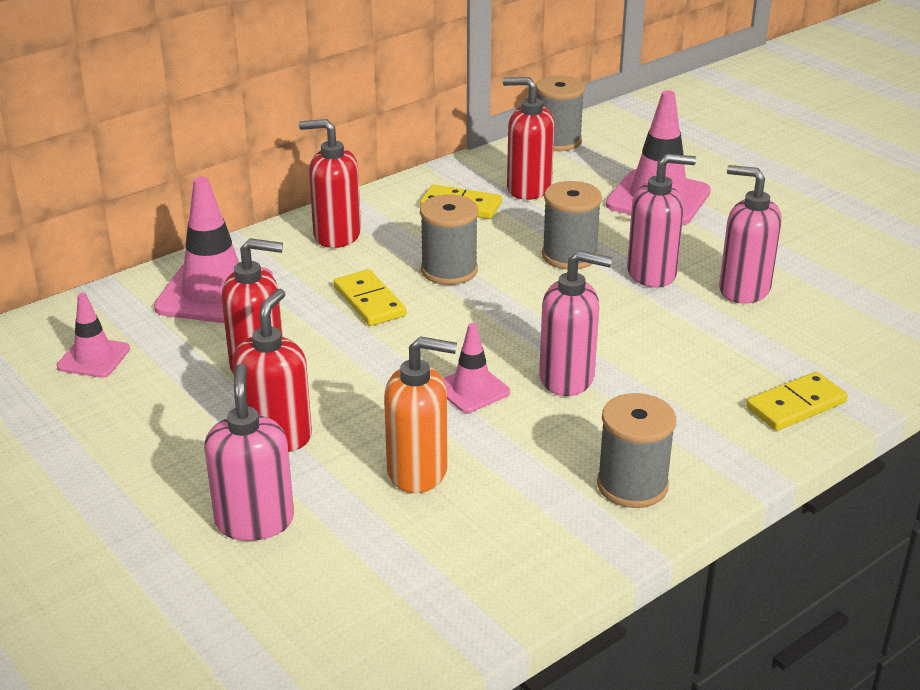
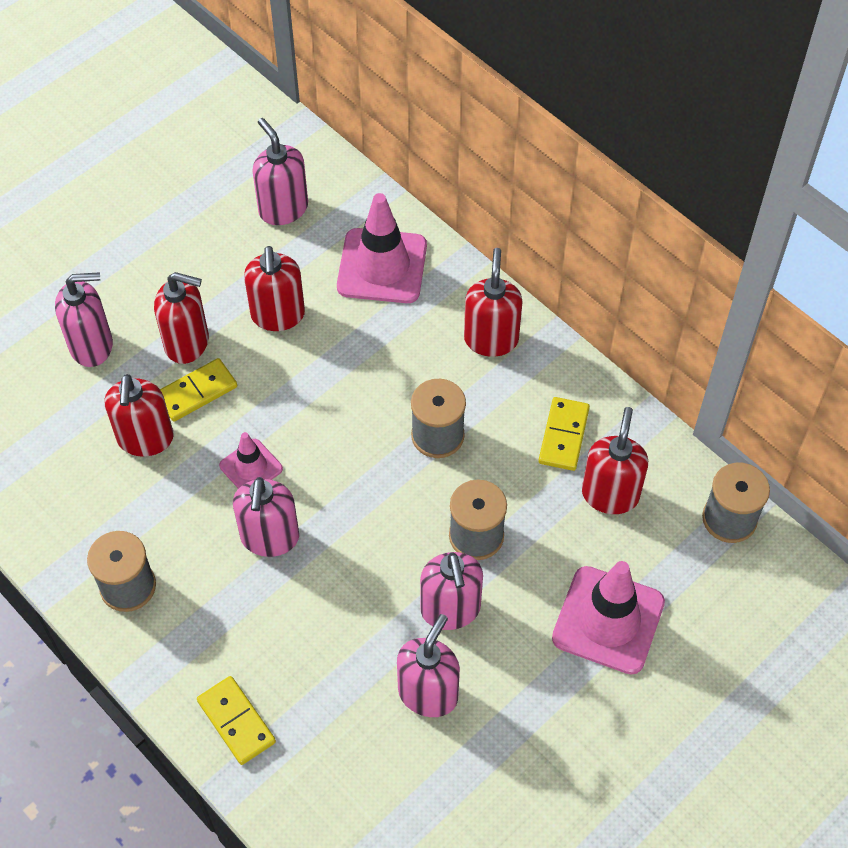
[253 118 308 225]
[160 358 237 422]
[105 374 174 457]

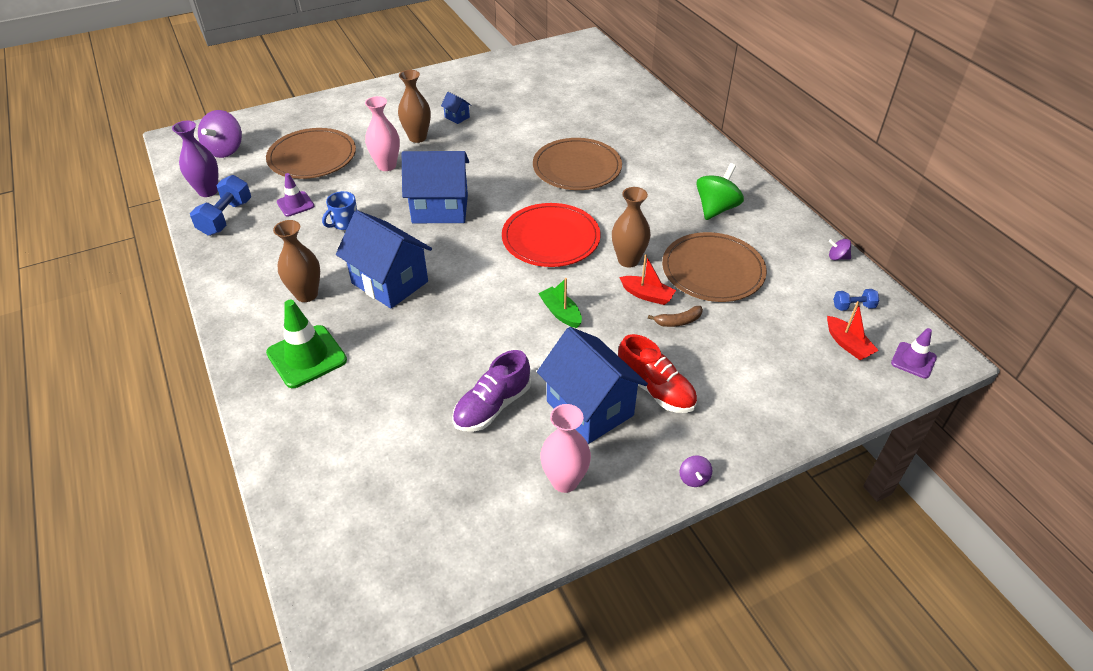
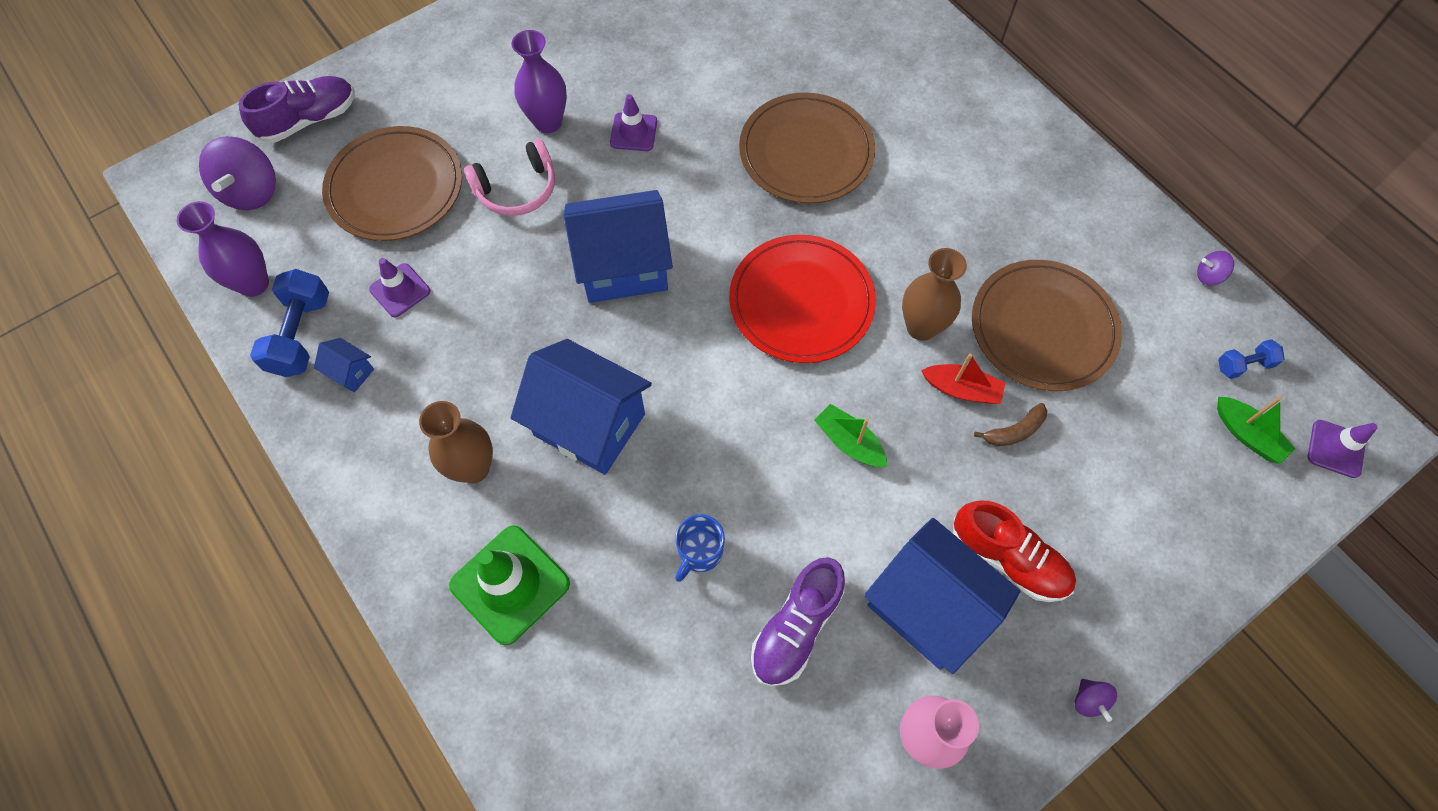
[675 514 725 582]
[464 139 555 216]
[512 30 567 133]
[314 338 374 393]
[696 163 744 220] (first image)
[1217 396 1296 464]
[238 76 355 143]
[610 94 657 151]

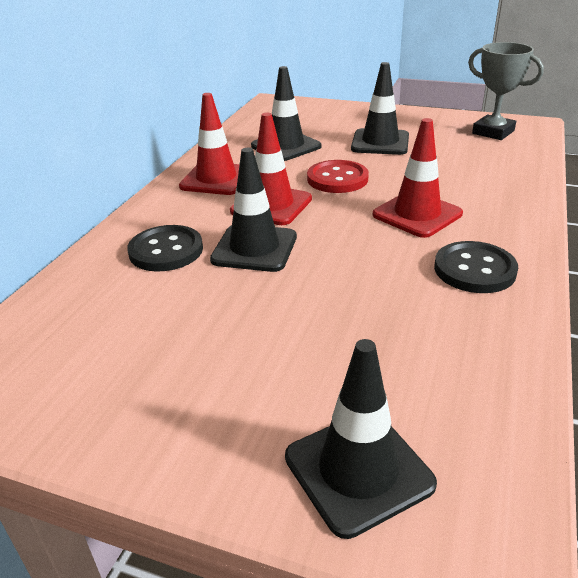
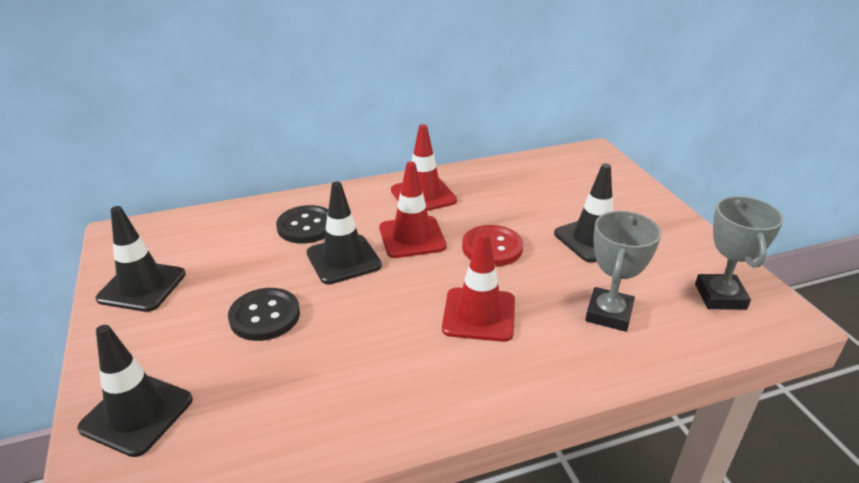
[96 206 186 312]
[228 288 300 341]
[585 211 661 332]

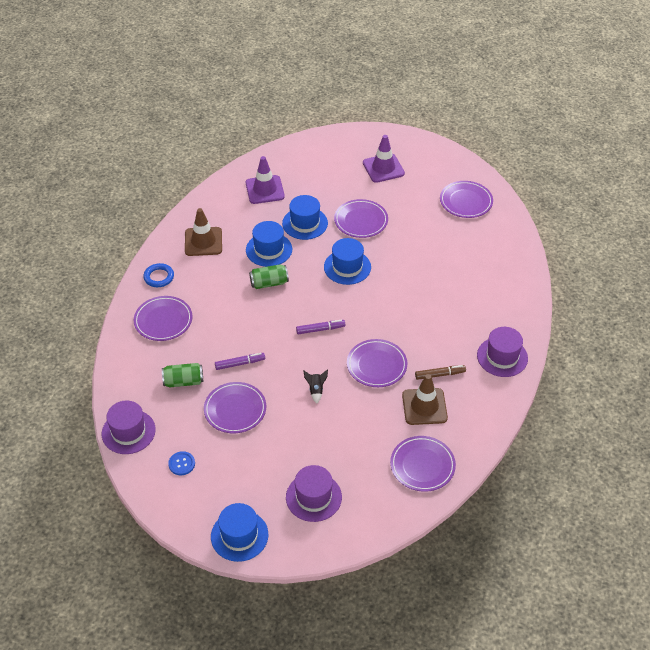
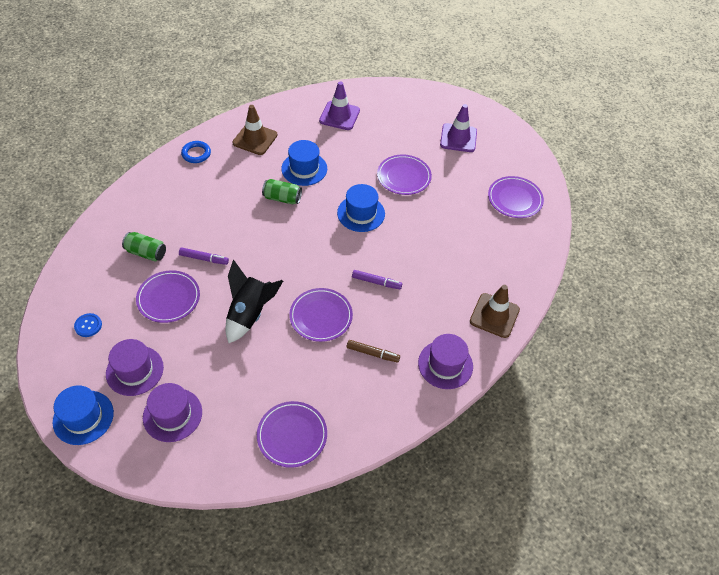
[106 339 164 396]
[134 296 192 341] (first image)
[282 195 328 240] (first image)
[352 270 402 289]
[225 260 283 343]
[470 285 520 338]

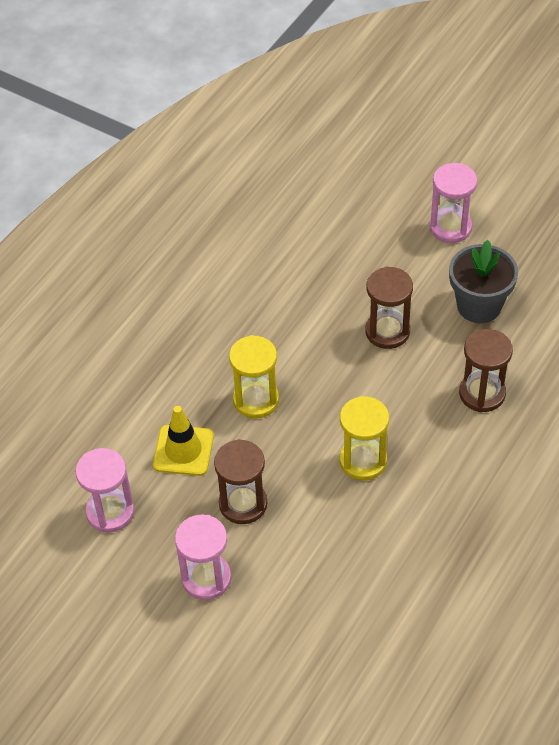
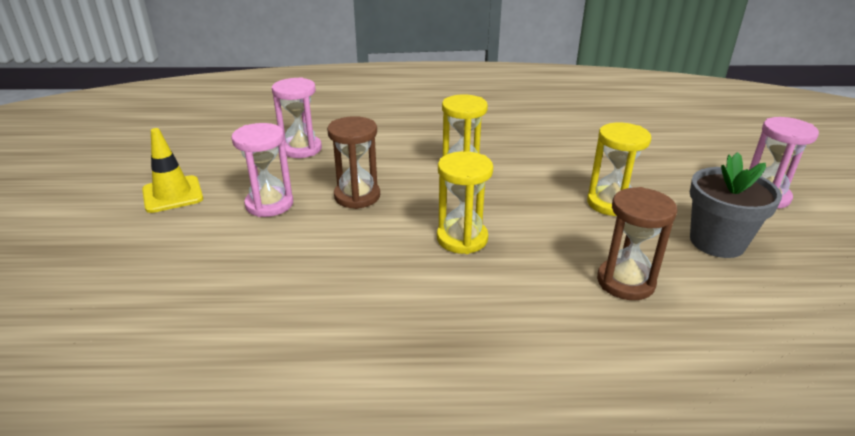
[142 128 203 213]
[587 123 651 216]

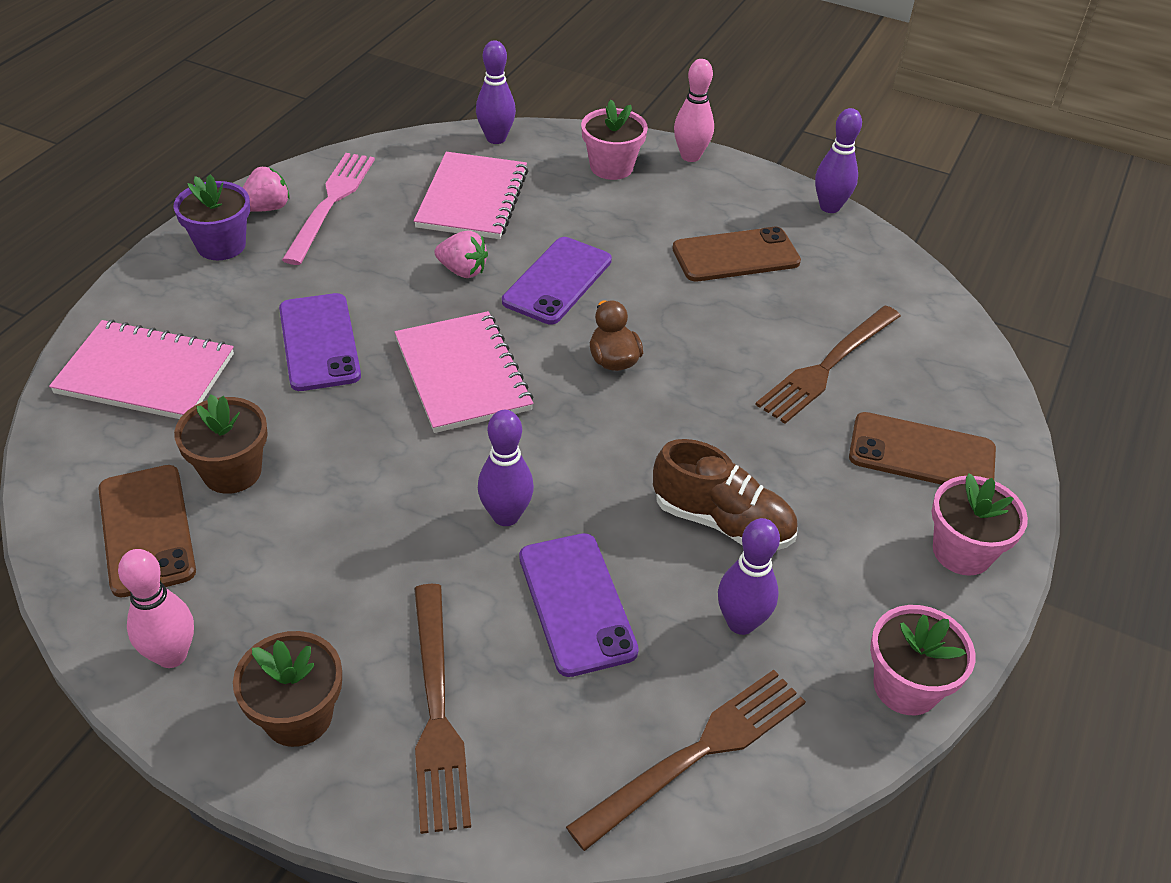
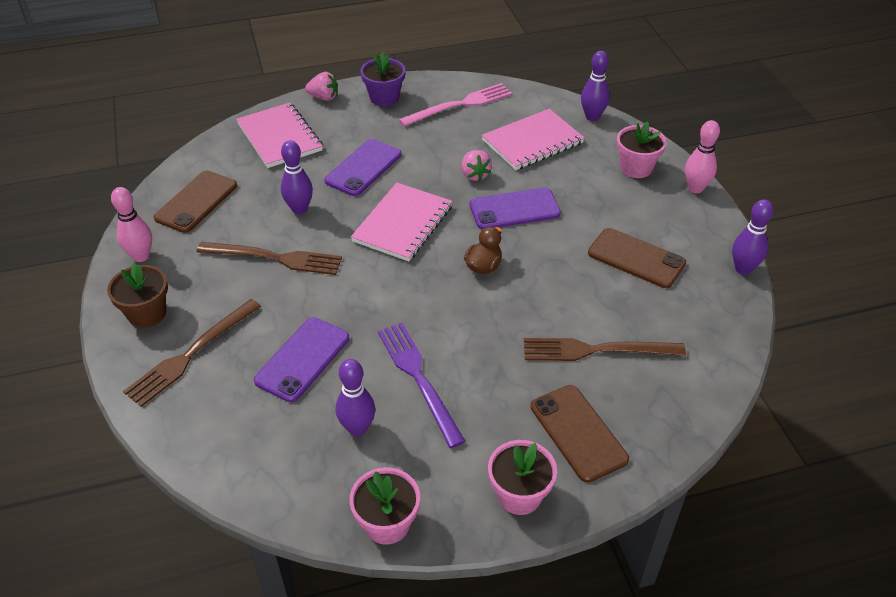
[174 394 268 494] (first image)
[305 72 338 101]
[281 141 313 214]
[196 242 342 275]
[378 323 466 448]

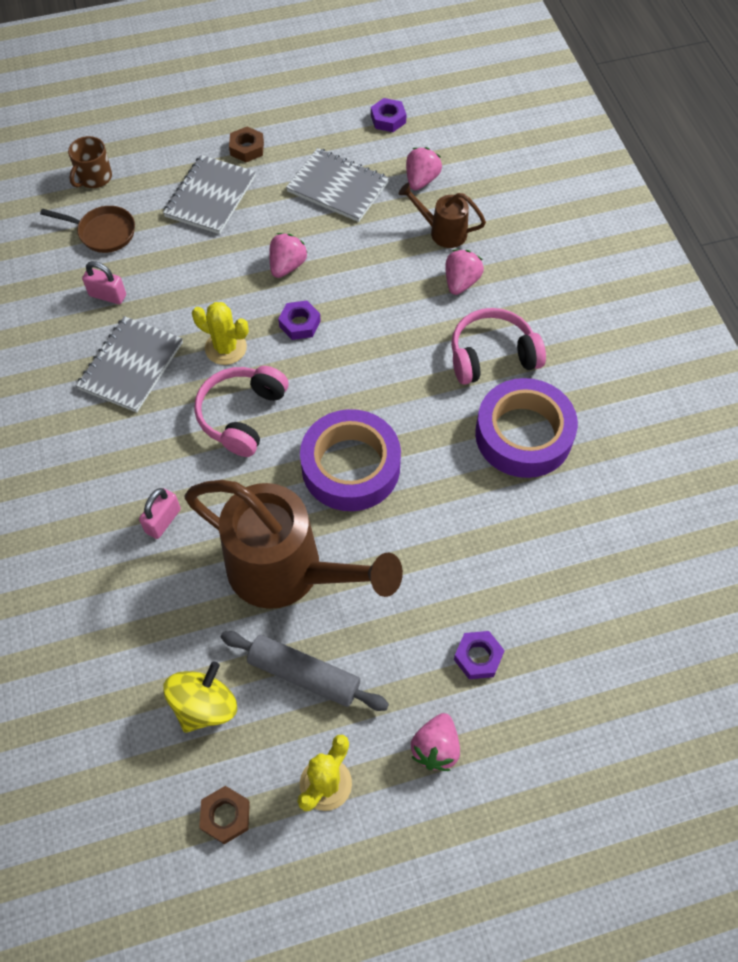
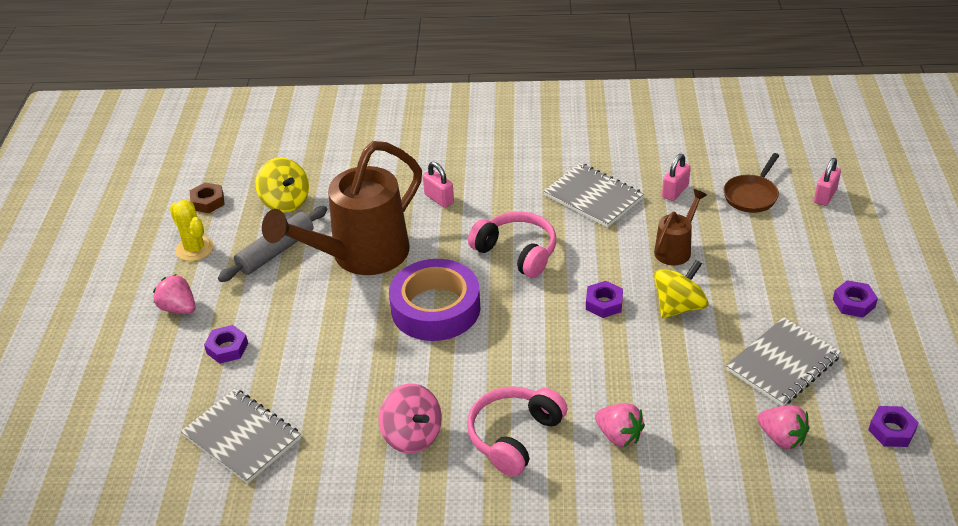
[814 158 841 206]
[181 388 301 484]
[192 302 249 365] (first image)
[833 280 878 317]
[654 260 709 318]
[654 189 707 265]
[467 386 568 477]
[379 383 442 453]

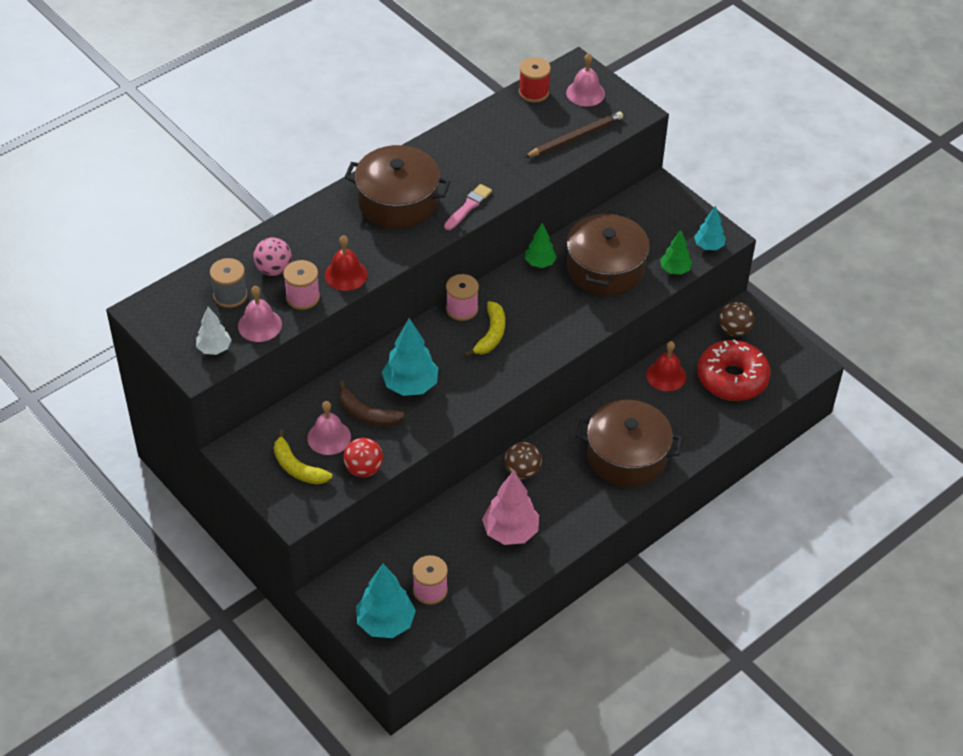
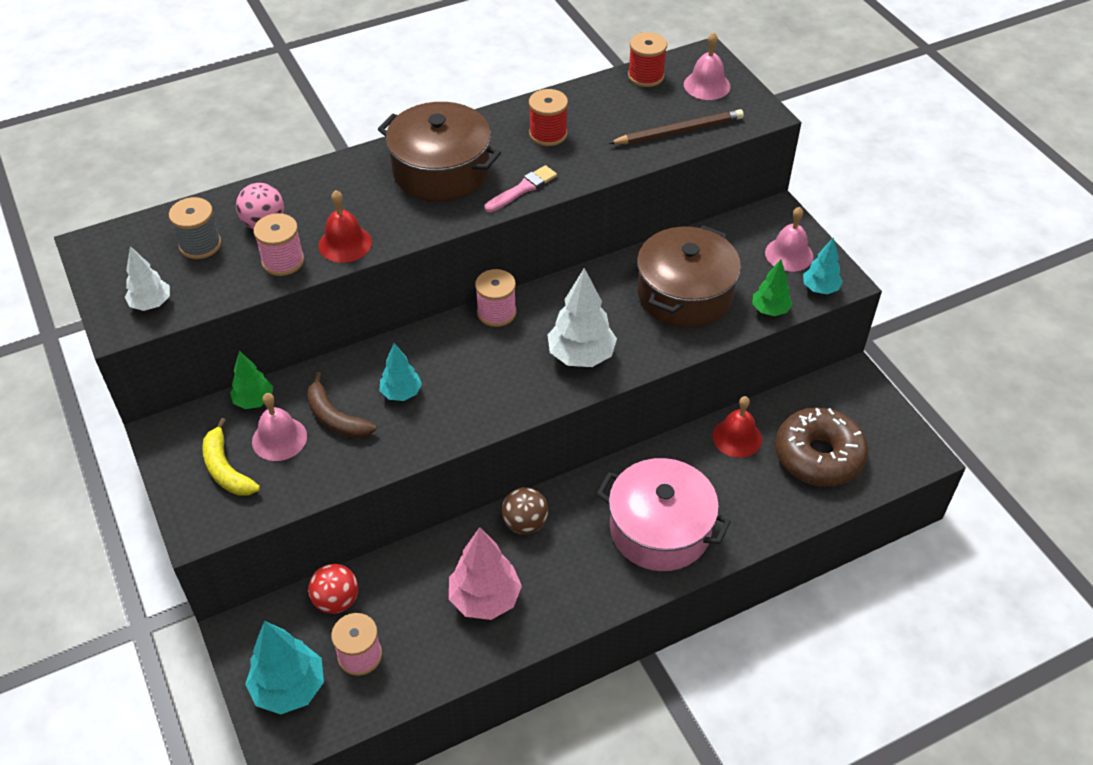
[765 207 813 272]
[308 564 358 614]
[380 343 422 401]
[465 301 505 357] (first image)
[230 351 273 409]
[597 458 731 571]
[775 407 869 487]
[719 302 754 337] (first image)
[529 89 568 146]
[548 268 617 367]

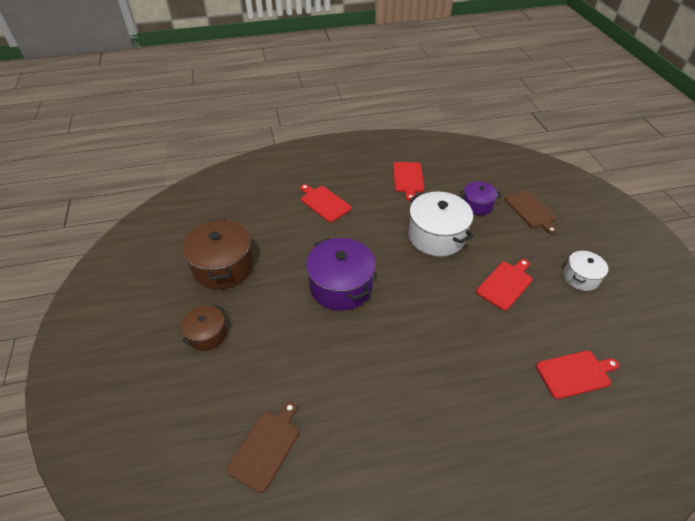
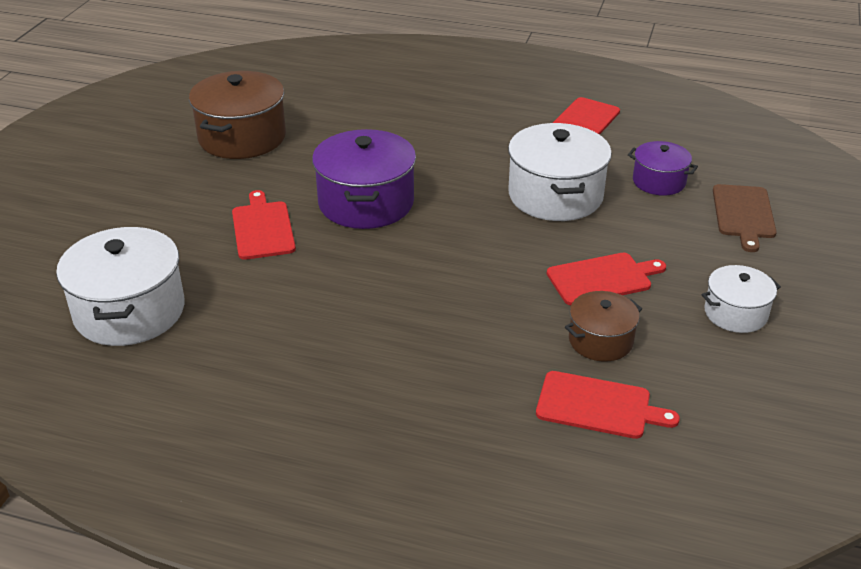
[565 291 642 362]
[56 227 185 346]
[232 190 296 260]

